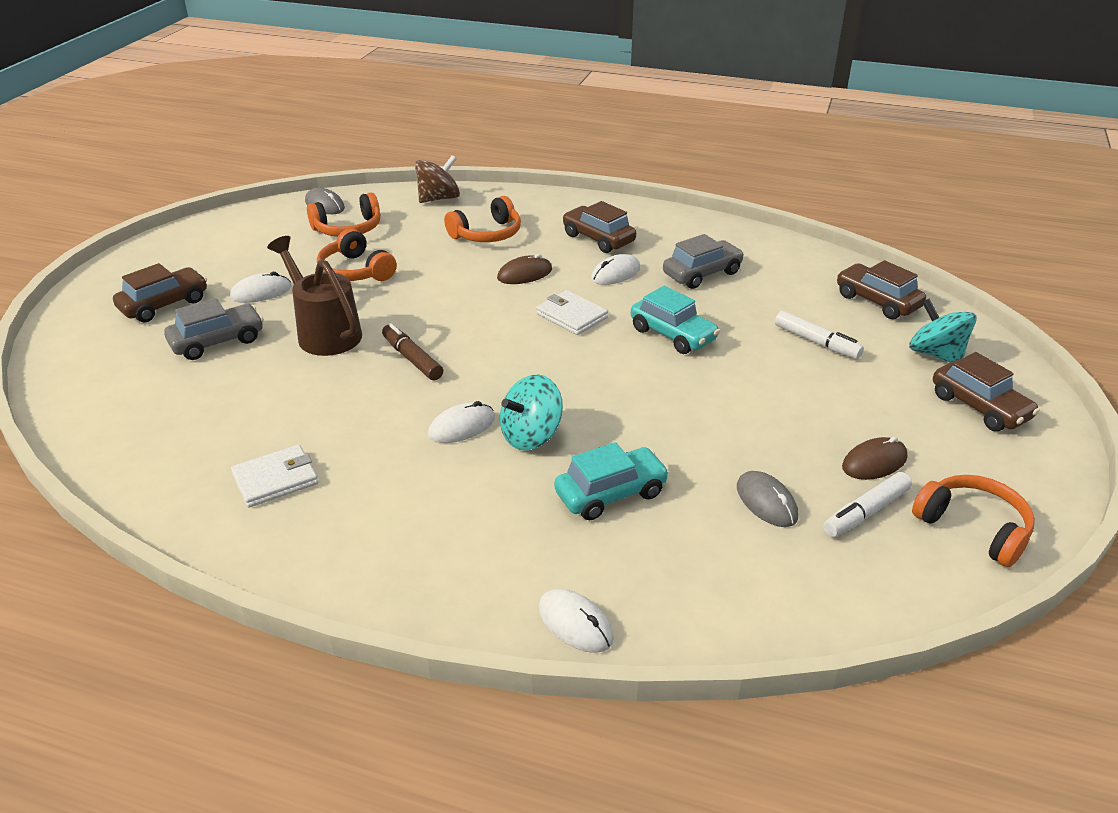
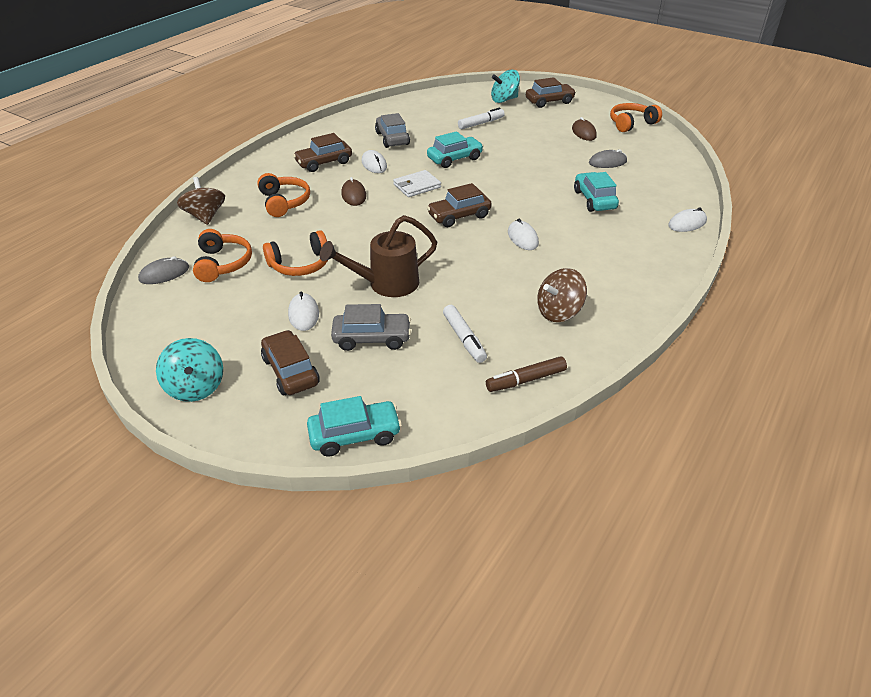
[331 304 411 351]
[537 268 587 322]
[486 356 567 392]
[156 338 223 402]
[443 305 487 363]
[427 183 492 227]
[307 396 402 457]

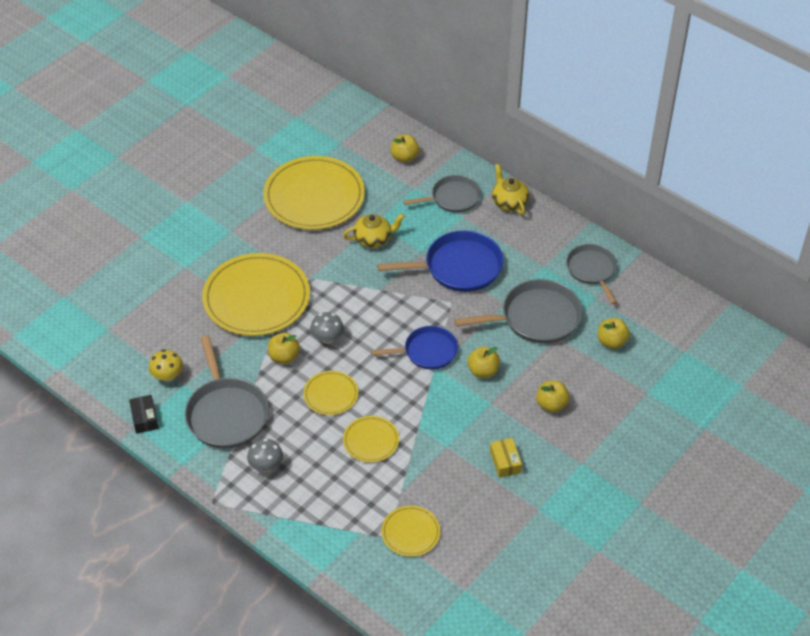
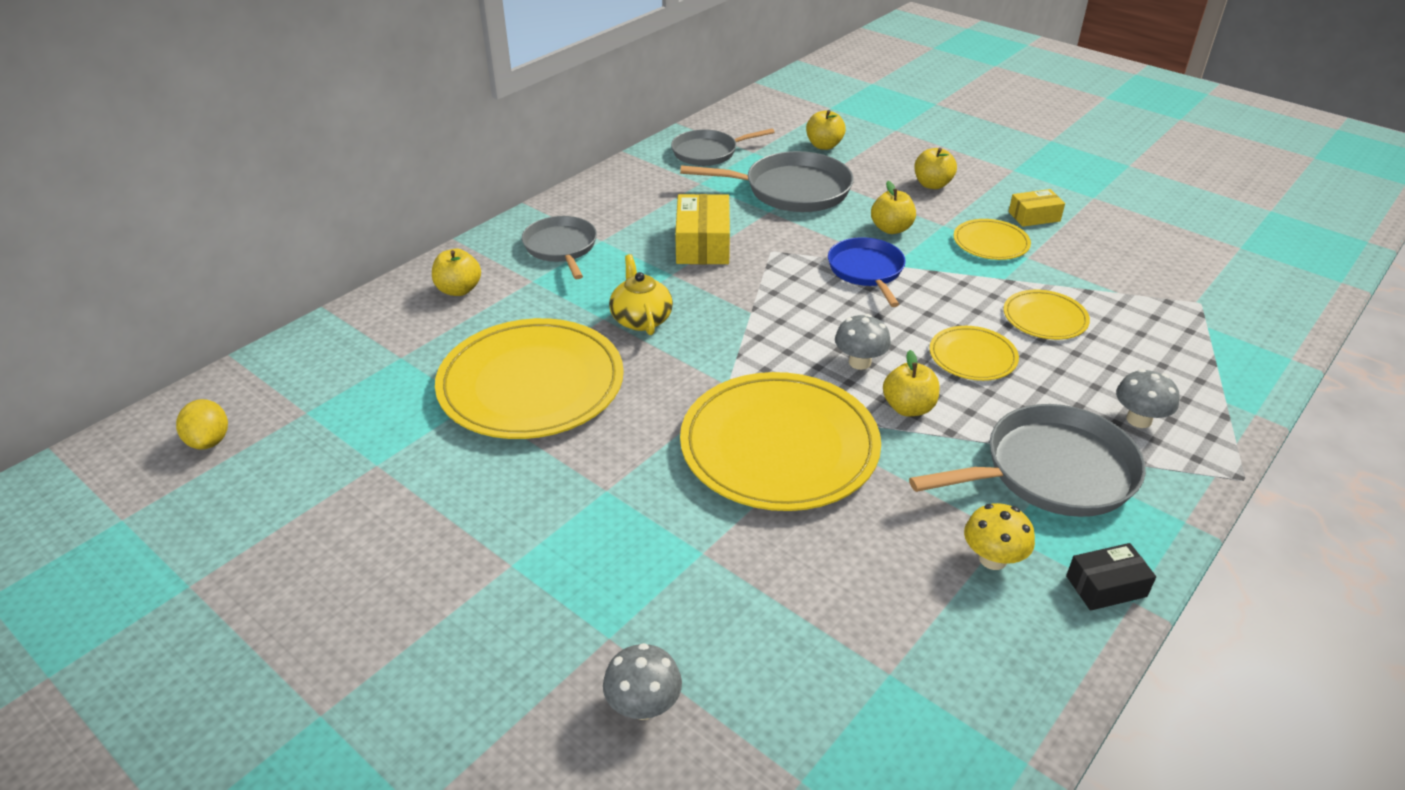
[675 194 730 264]
[953 219 1031 260]
[680 151 854 212]
[492 164 529 215] (first image)
[176 399 228 450]
[603 643 682 720]

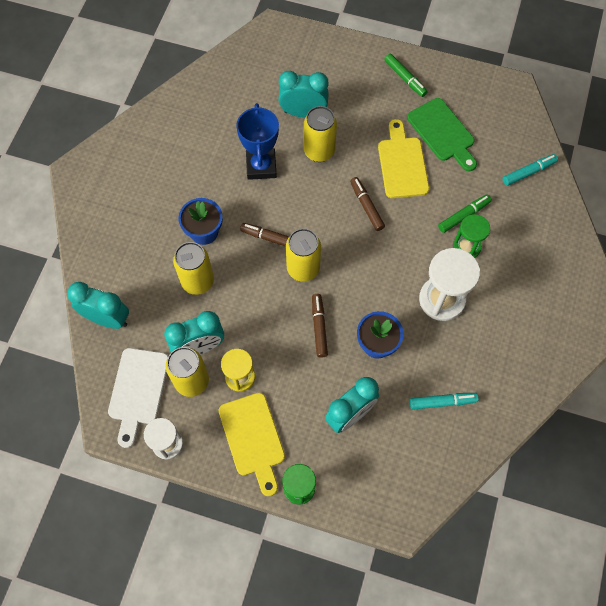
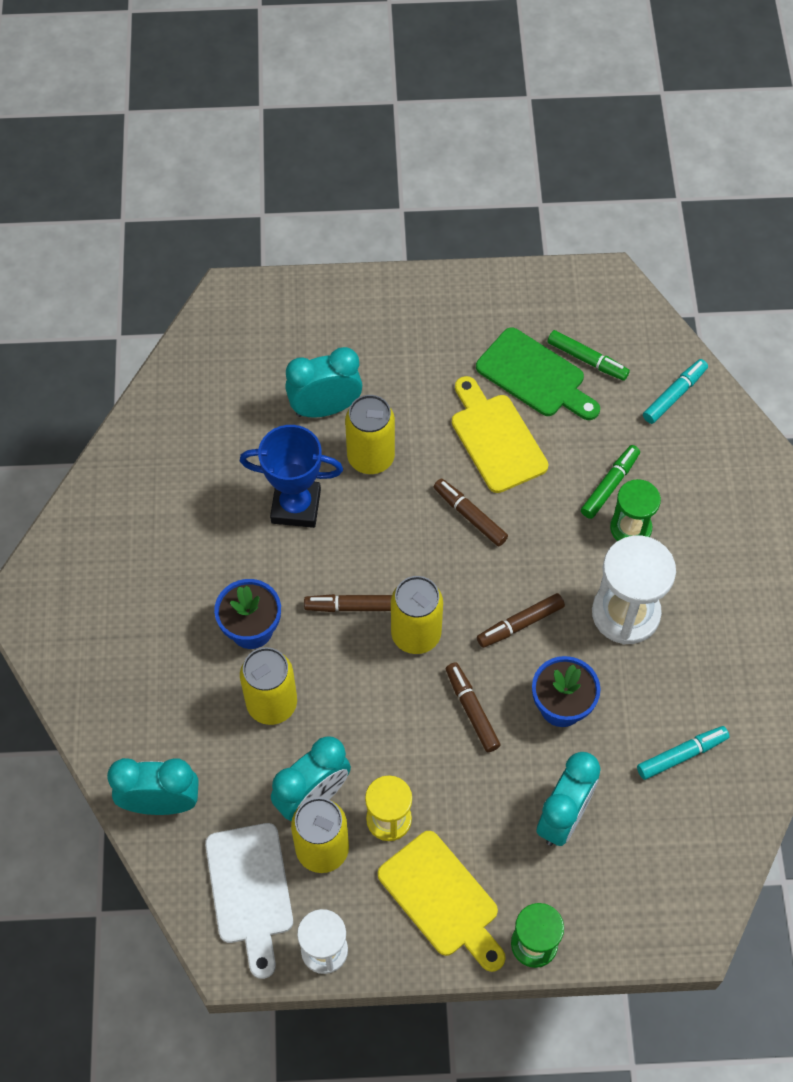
[240 425 343 528]
[547 330 630 381]
[477 593 565 648]

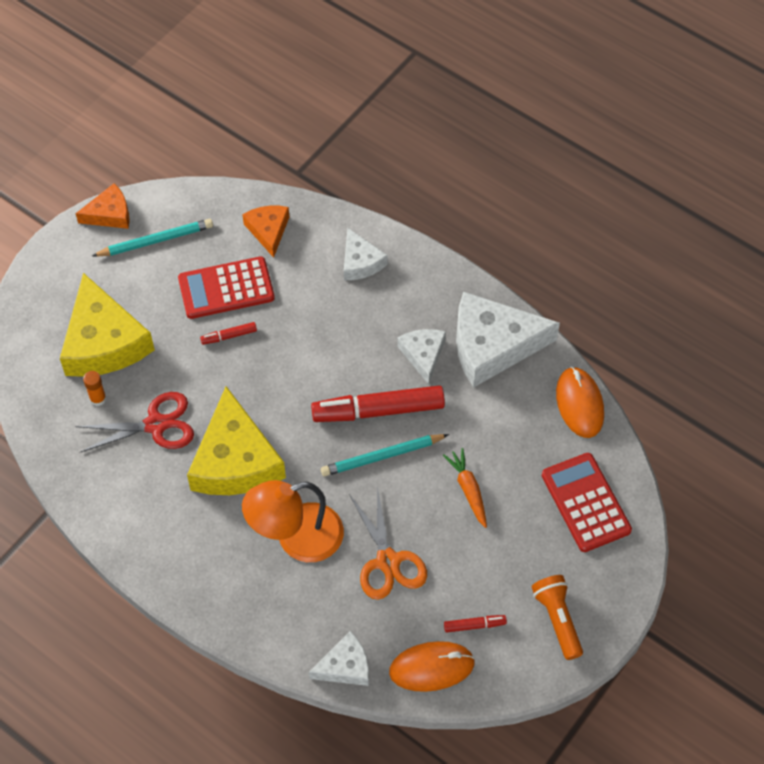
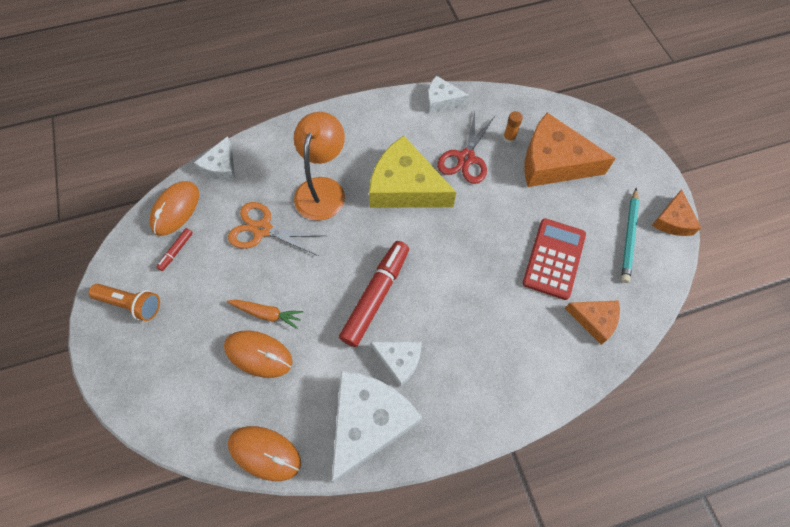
[525 113 616 187]
[200 322 257 345] (first image)
[321 434 449 477] (first image)
[428 76 469 113]
[542 453 632 552] (first image)
[224 330 293 378]

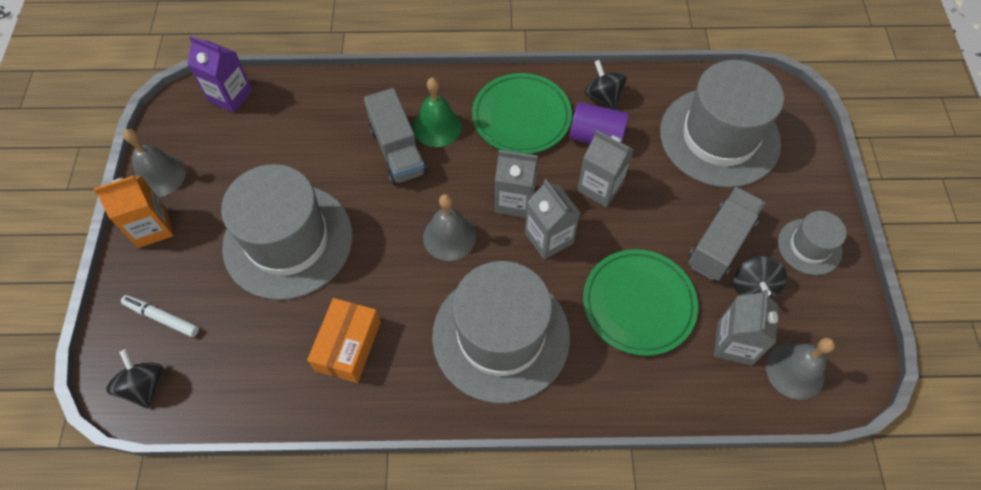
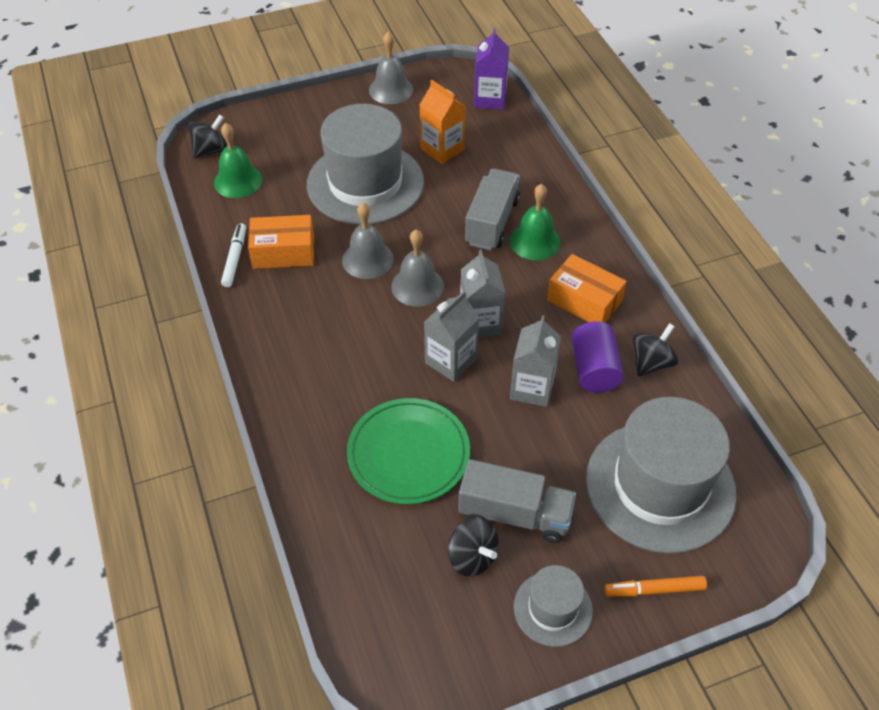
[420 80 466 164]
[221 223 246 287]
[465 169 520 250]
[432 261 570 403] (first image)
[547 254 627 323]
[714 289 779 365] (first image)
[448 517 499 577]
[342 202 394 279]
[214 123 263 198]
[604 576 707 597]

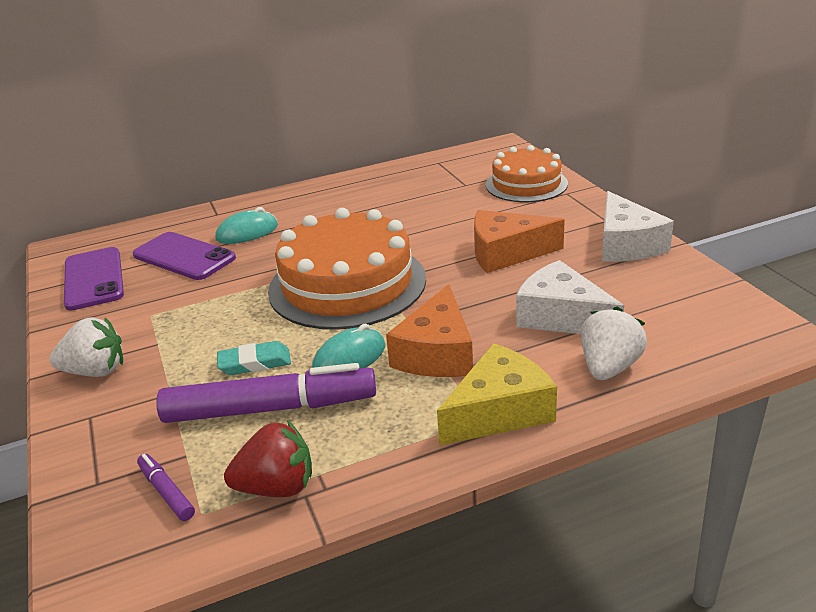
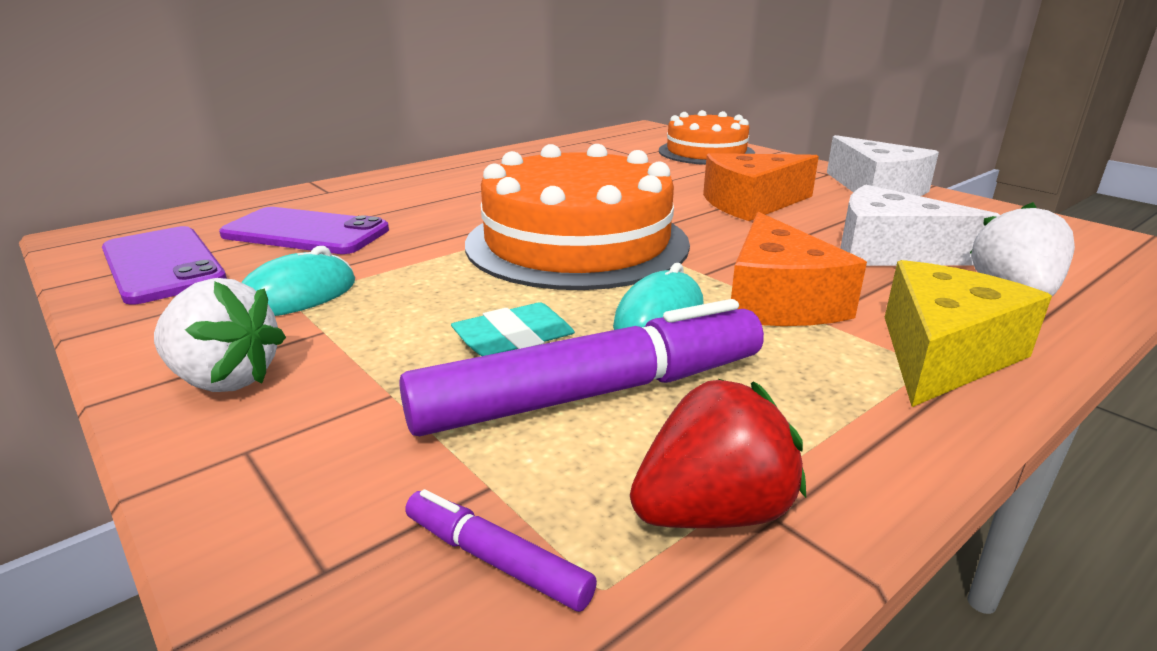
[154 278 286 392]
[241 246 355 316]

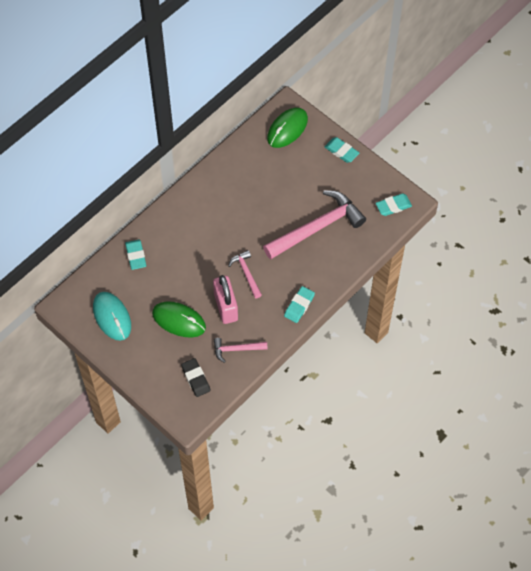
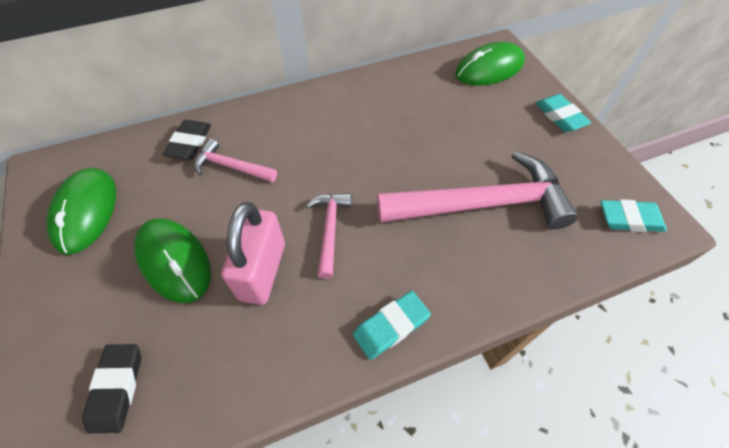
[46 168 116 255]
[163 120 211 160]
[194 139 277 182]

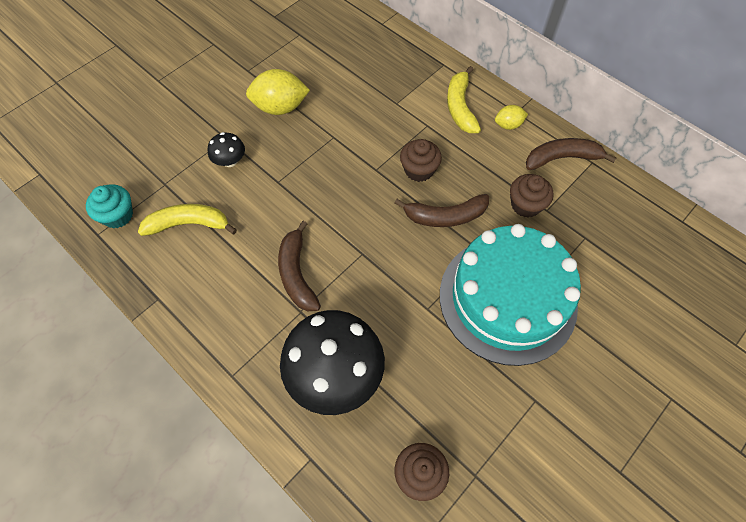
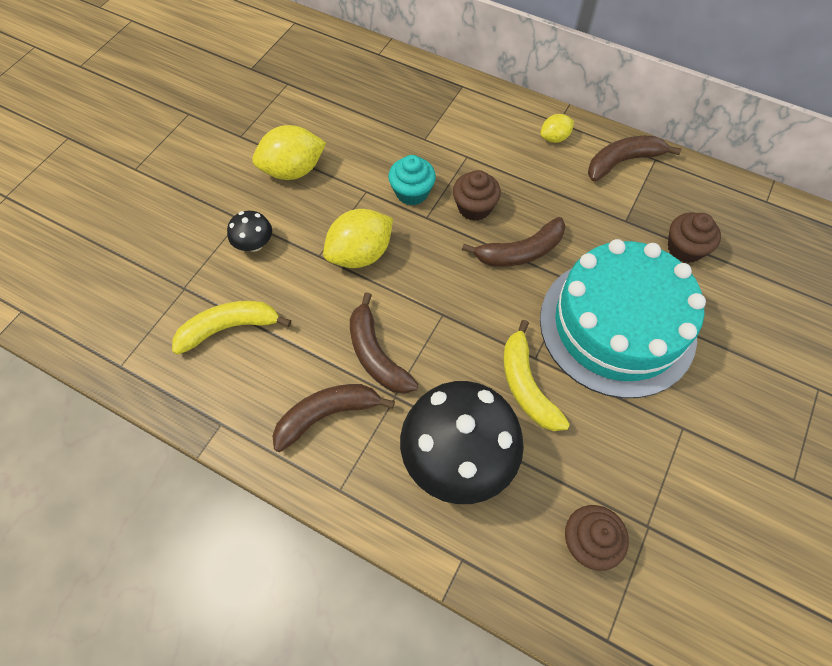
[388 155 436 205]
[503 320 570 431]
[668 213 721 263]
[273 384 395 452]
[323 209 393 268]

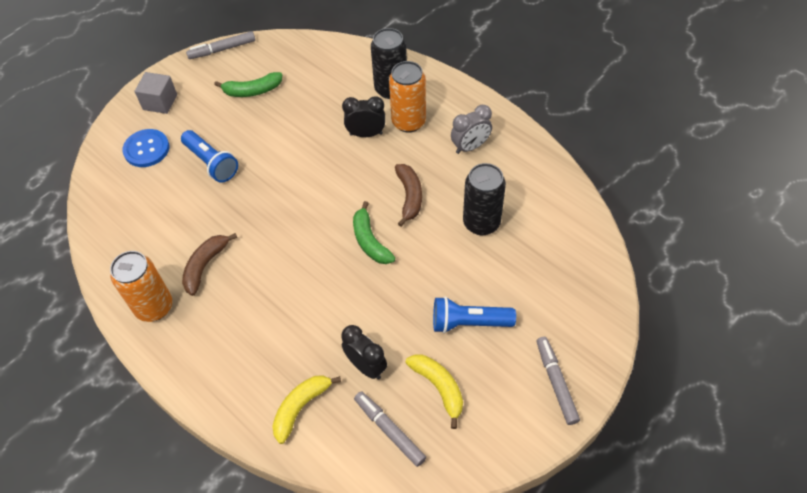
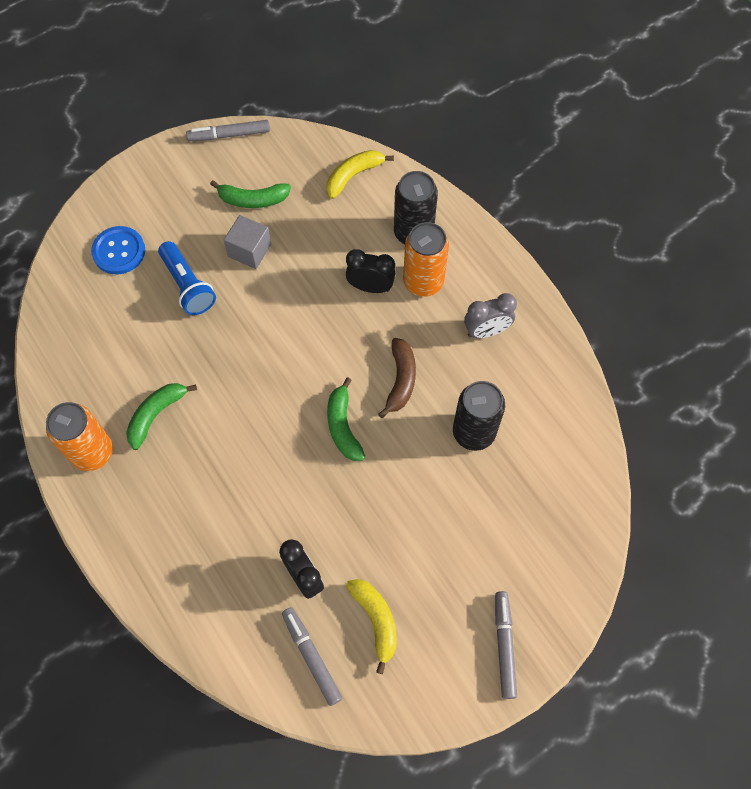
[224 215 271 269]
[126 383 197 450]
[326 150 394 199]
[433 297 516 333] (first image)

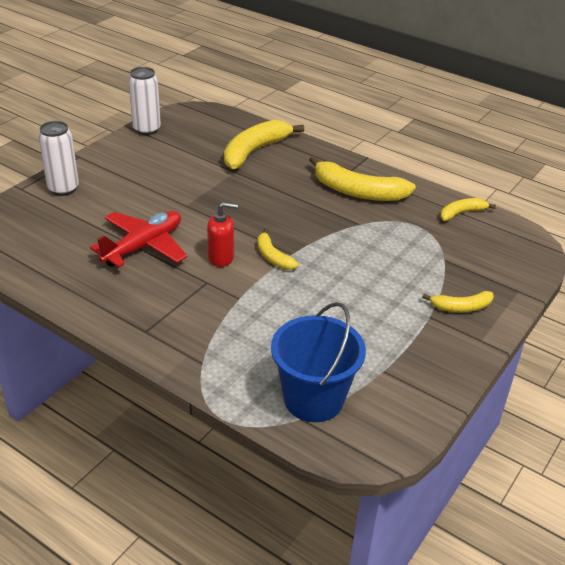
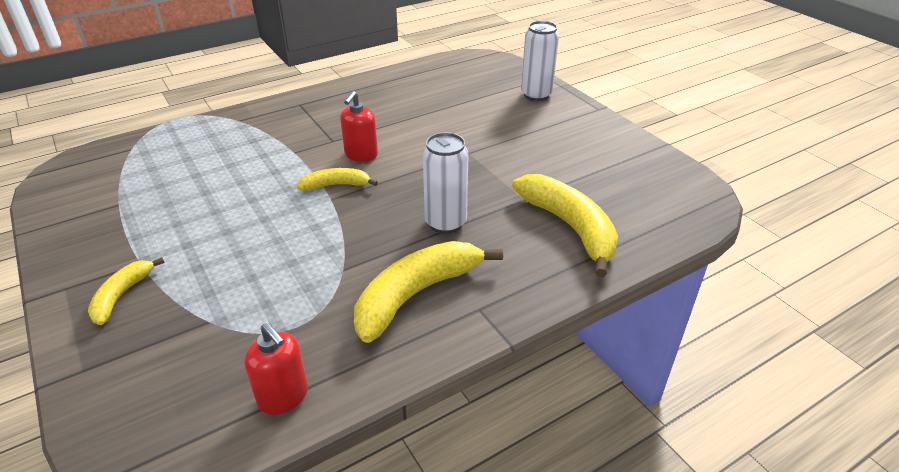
[90 211 187 267] (first image)
[423 132 469 234]
[271 302 366 422] (first image)
[244 323 308 415]

